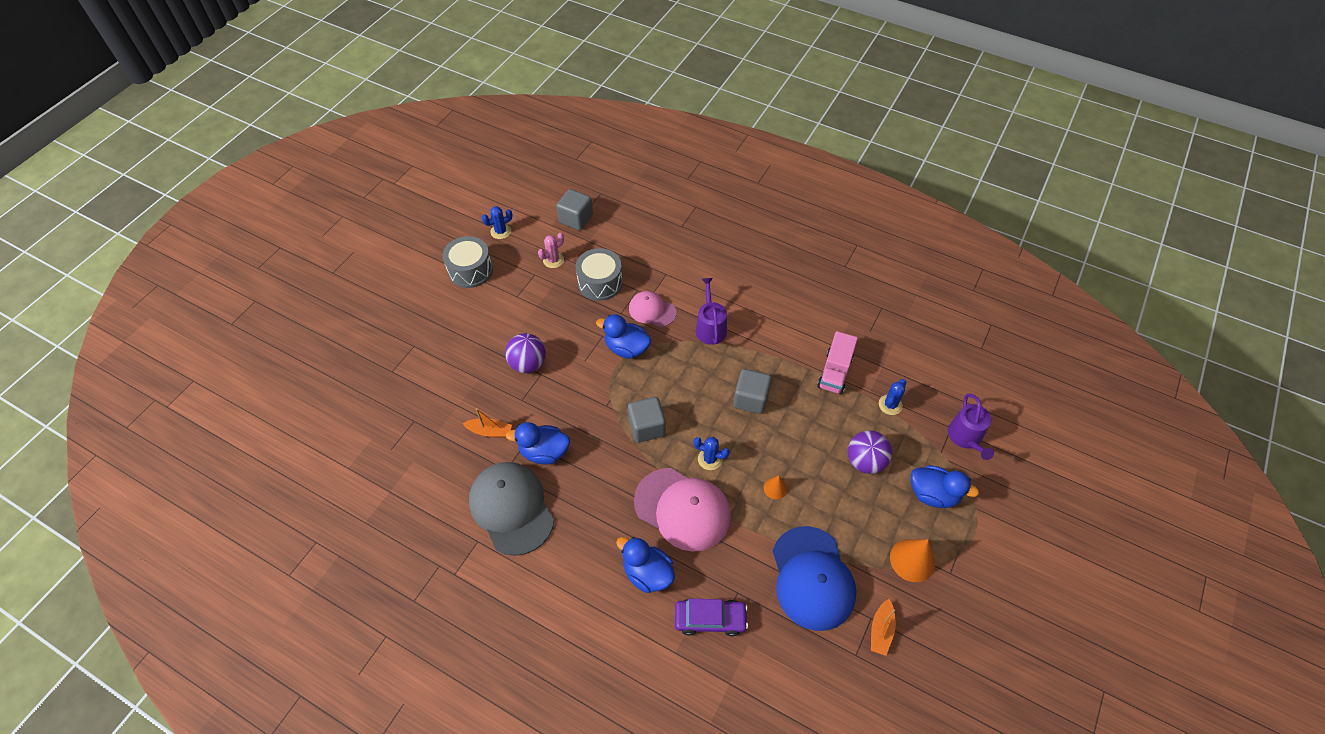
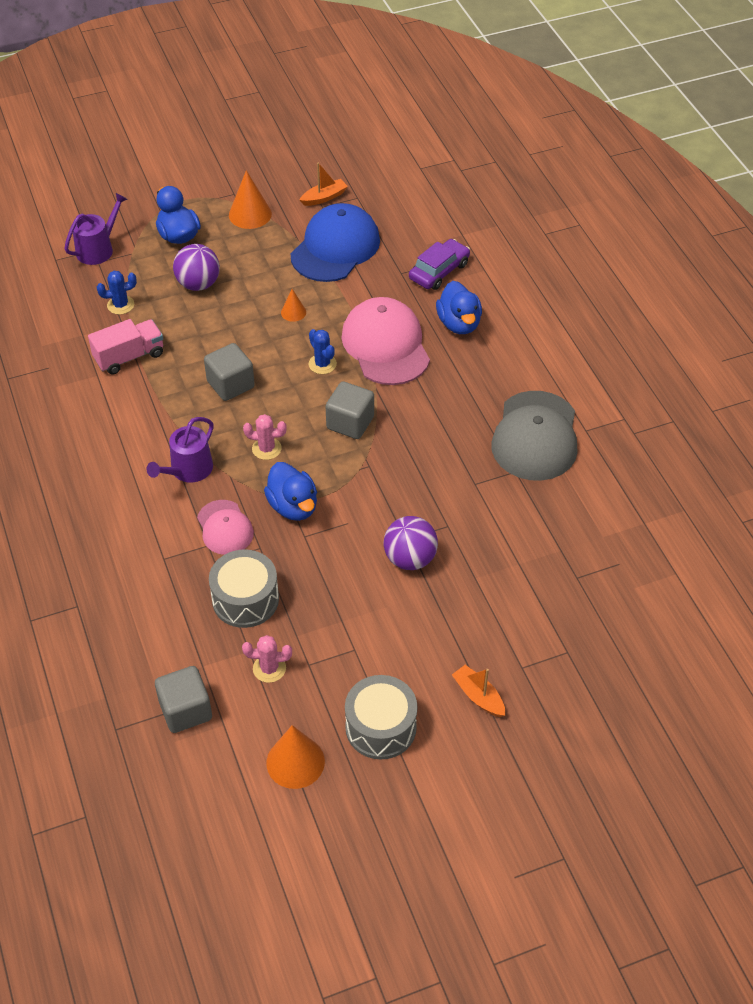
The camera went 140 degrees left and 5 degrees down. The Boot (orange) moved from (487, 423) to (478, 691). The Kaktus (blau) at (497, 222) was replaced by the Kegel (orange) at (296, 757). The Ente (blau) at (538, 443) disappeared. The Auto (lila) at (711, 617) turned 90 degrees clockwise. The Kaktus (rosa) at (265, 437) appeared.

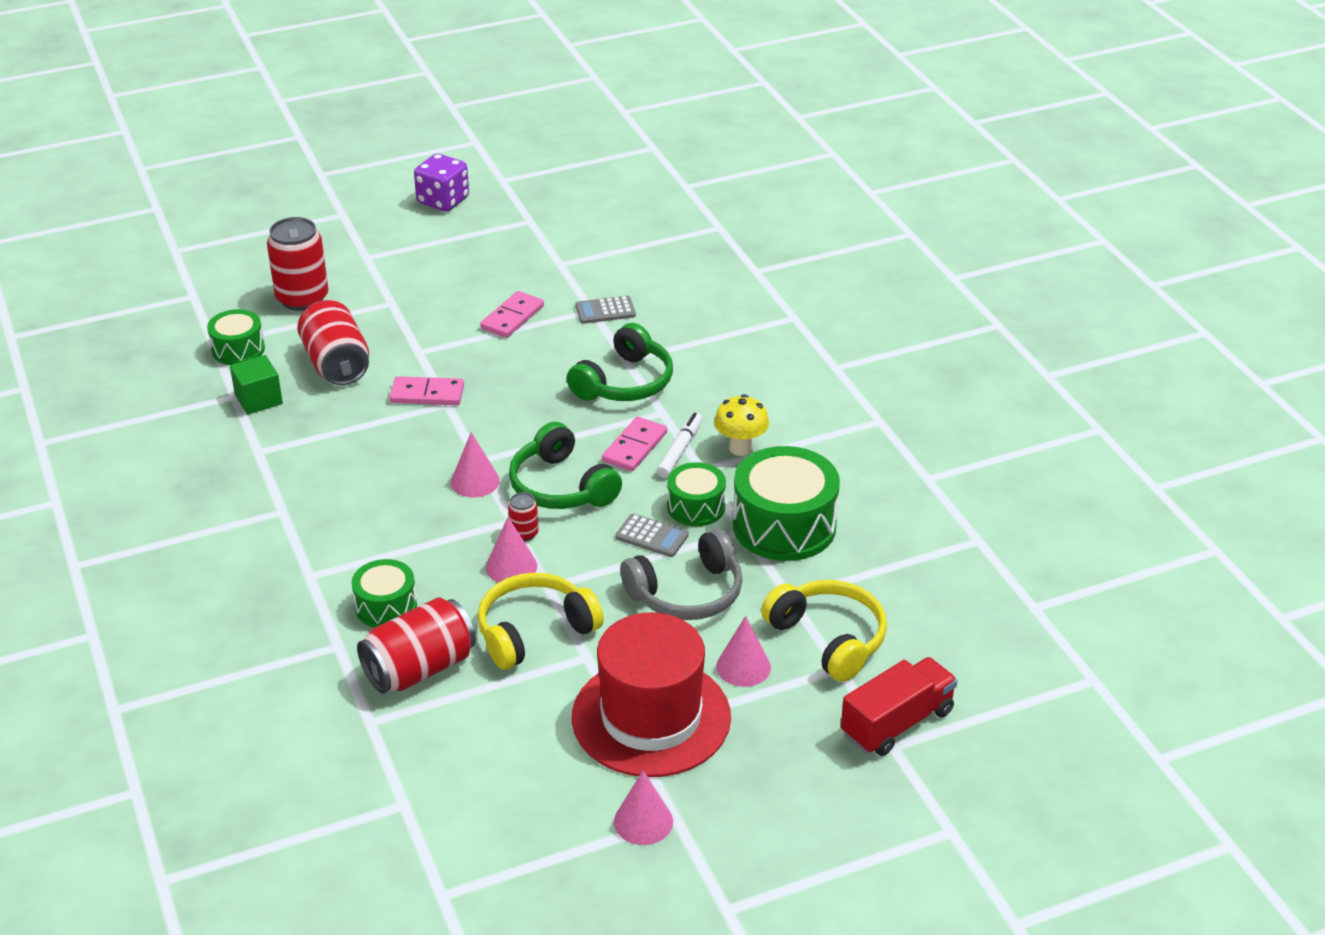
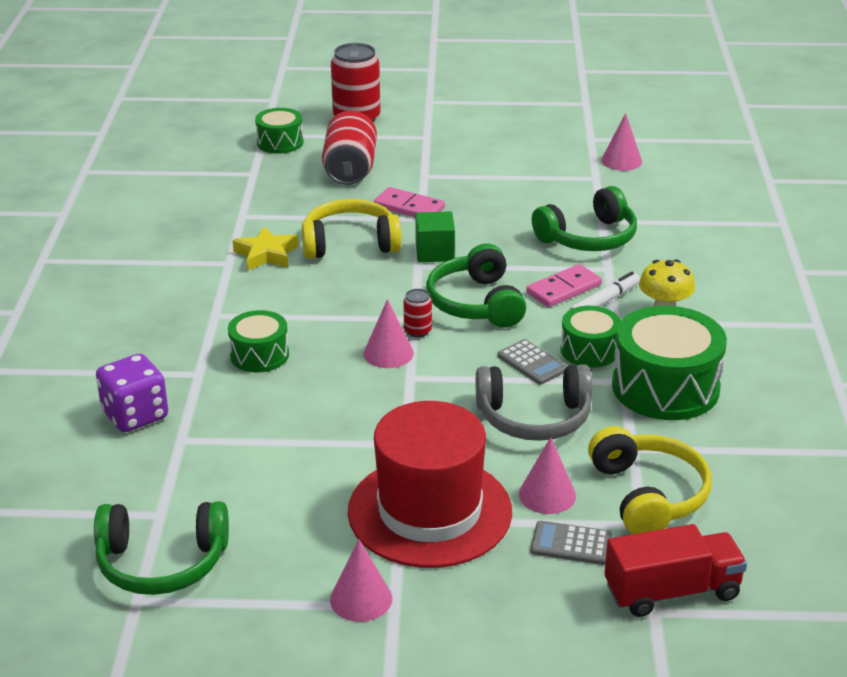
The camera went 25 degrees right and 5 degrees down. The Kubus (grün) moved from (256, 385) to (435, 236). The Dose (rot) at (416, 645) disappeared. The Spielwürfel (lila) moved from (441, 182) to (132, 393). The Kegel (rosa) moved from (475, 464) to (621, 142). The Kopfhörer (gelb) moved from (540, 621) to (352, 229). The Dominostein (rosa) at (512, 314) disappeared. The Taschenrechner (grau) moved from (605, 310) to (571, 543). The Kopfhörer (grün) at (161, 548) appeared. The Stern (gelb) at (265, 248) appeared.

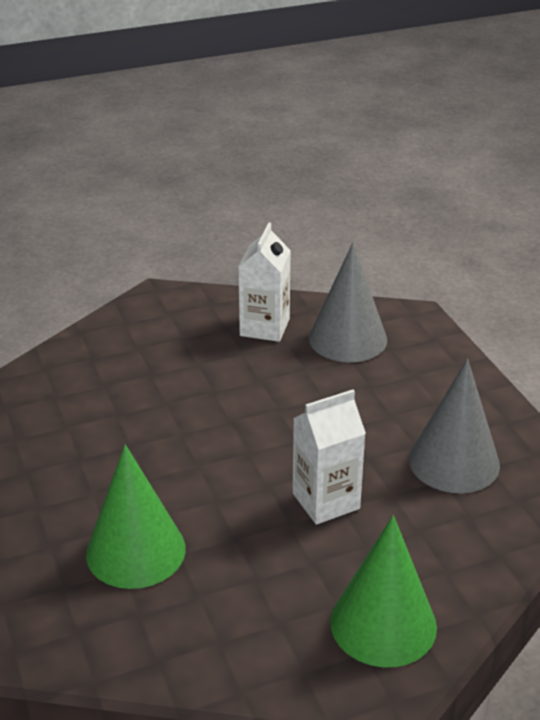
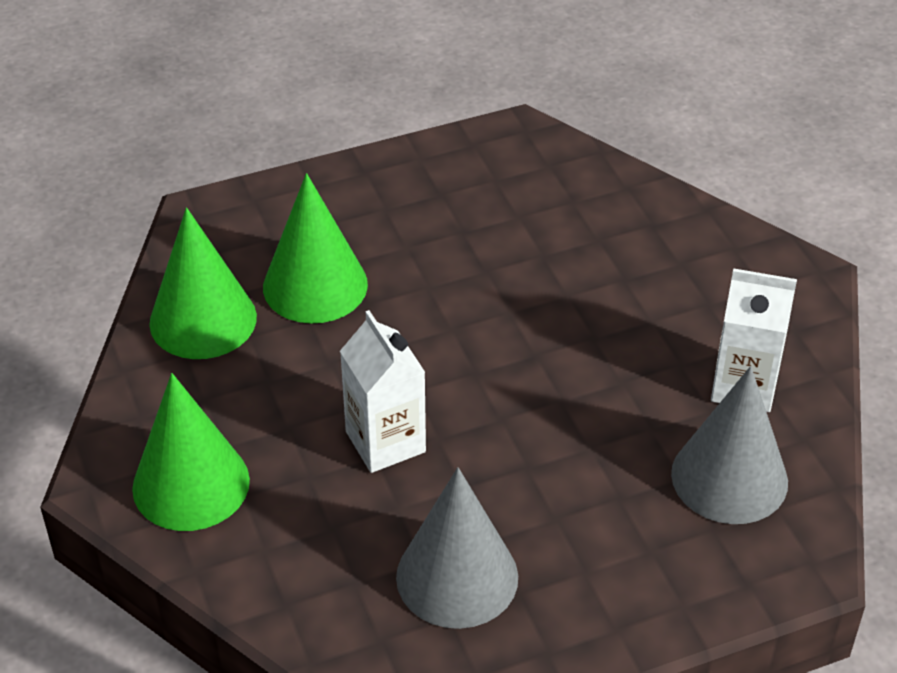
The camera went 90 degrees right and 10 degrees up. The Kegel (grün) at (203, 283) appeared.

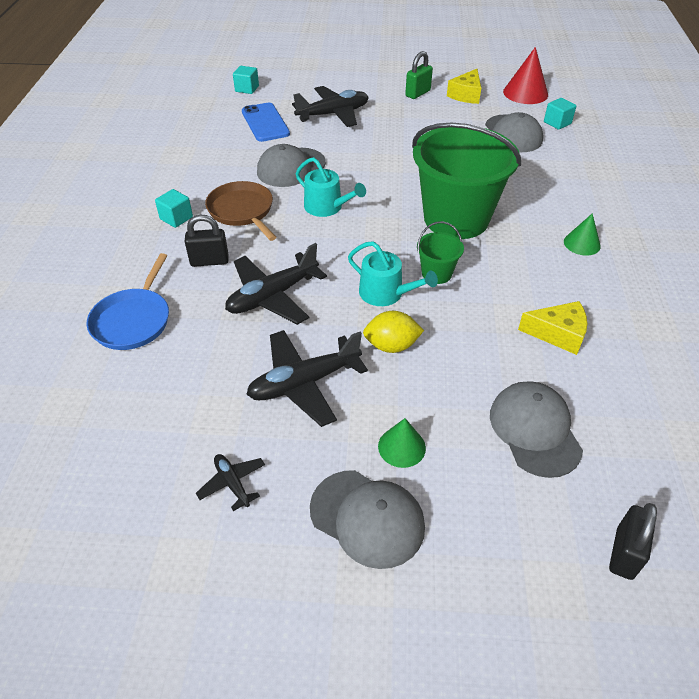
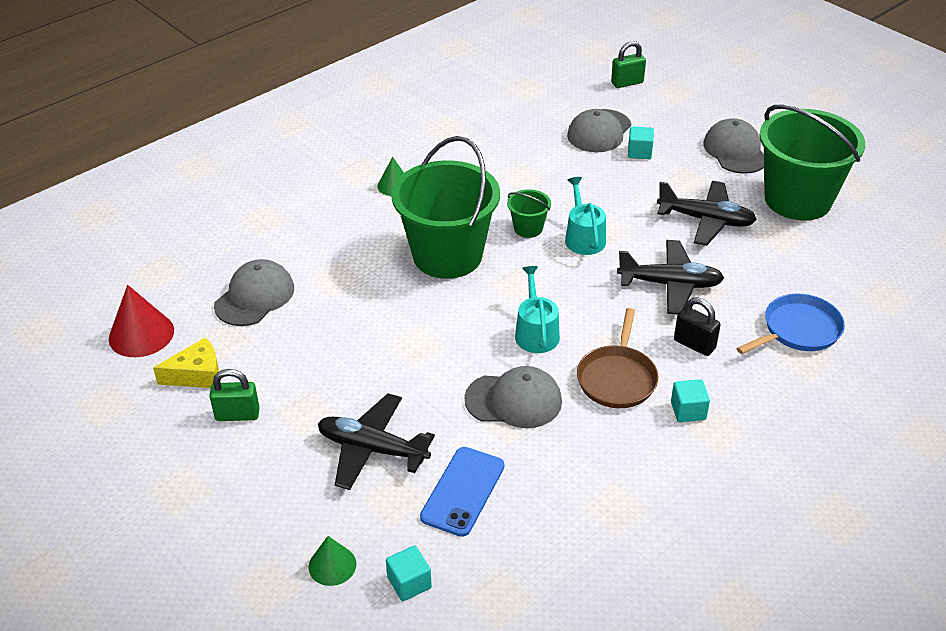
The camera went 135 degrees left and 5 degrees down. The Flugzeug (schwarz) at (230, 482) was replaced by the Eimer (grün) at (812, 162). The Zitrone (gelb) at (393, 332) disappeared. The Kegel (grün) moved from (402, 443) to (332, 561). The Käse (gelb) at (552, 328) disappeared. The Kubus (türkis) moved from (560, 114) to (641, 142). The Vorhängeschloss (schwarz) at (633, 541) became the Vorhängeschloss (grün) at (628, 64).

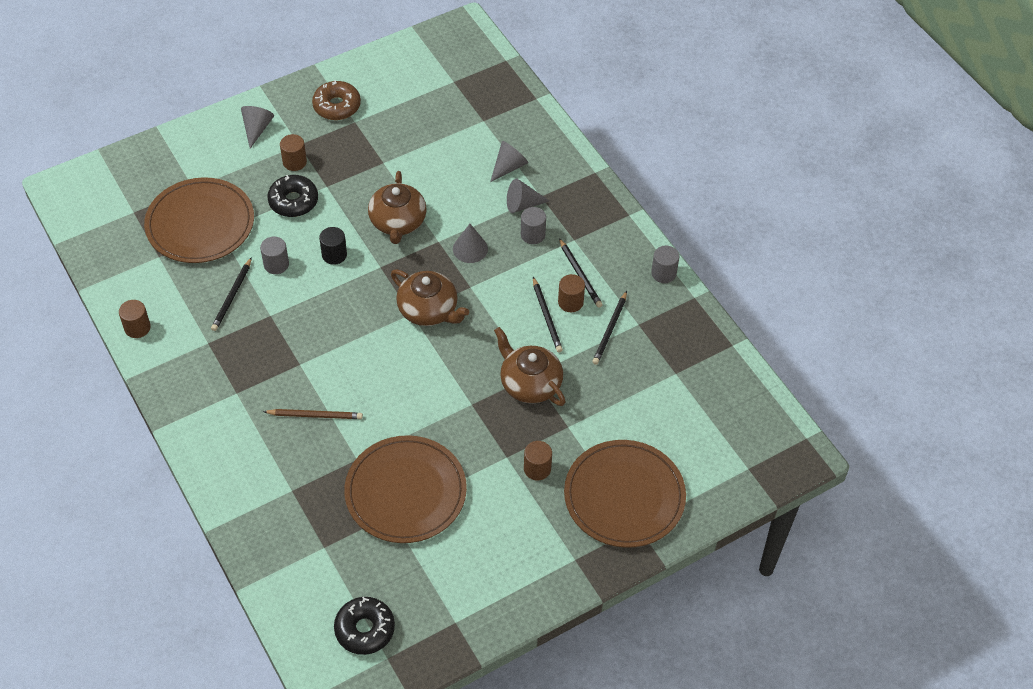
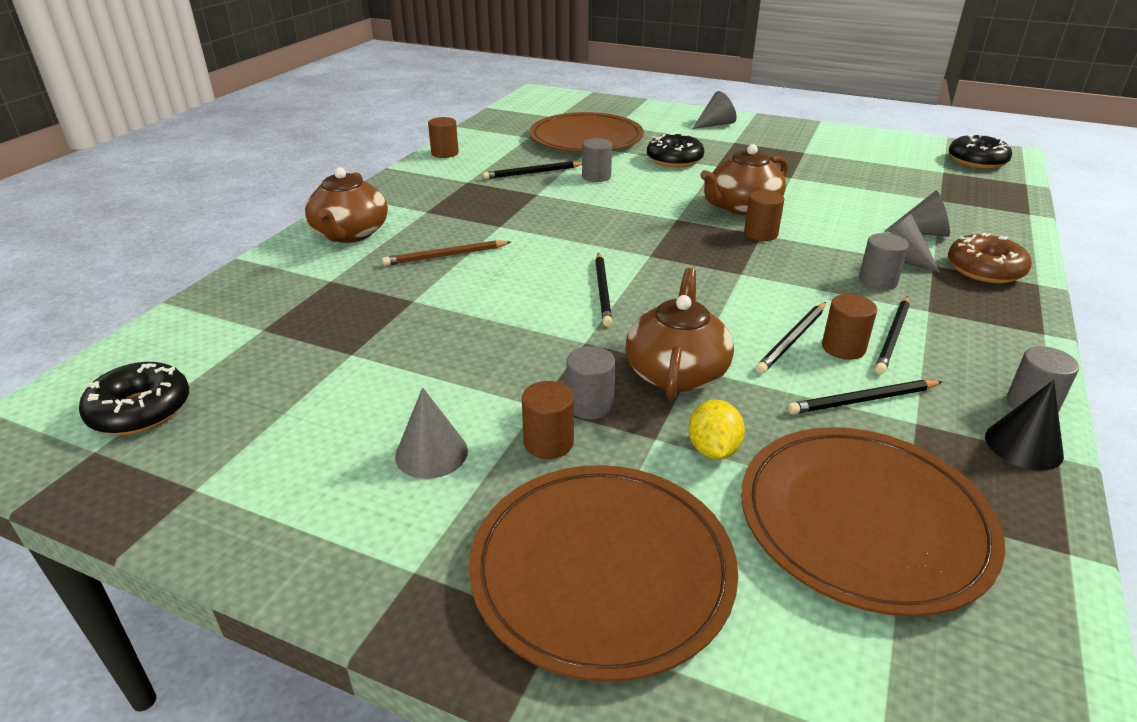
The camera went 55 degrees right and 20 degrees down. The Bleistift (braun) at (313, 414) turned 105 degrees clockwise. The Vollzylinder (braun) moved from (293, 152) to (764, 215). The Donut (braun) moved from (336, 100) to (990, 257). The Vollzylinder (schwarz) at (333, 246) disappeared. The Teller (braun) moved from (405, 489) to (873, 521). The Teekanne (braun) moved from (430, 297) to (346, 205). The Kegel (grau) moved from (470, 243) to (431, 433). The Vollzylinder (grau) at (591, 382) appeared. The Bleistift (schwarz) at (603, 289) appeared. The Zitrone (gelb) at (716, 429) appeared. The Donut (schwarz) at (980, 151) appeared. The Kegel (schwarz) at (1024, 425) appeared.

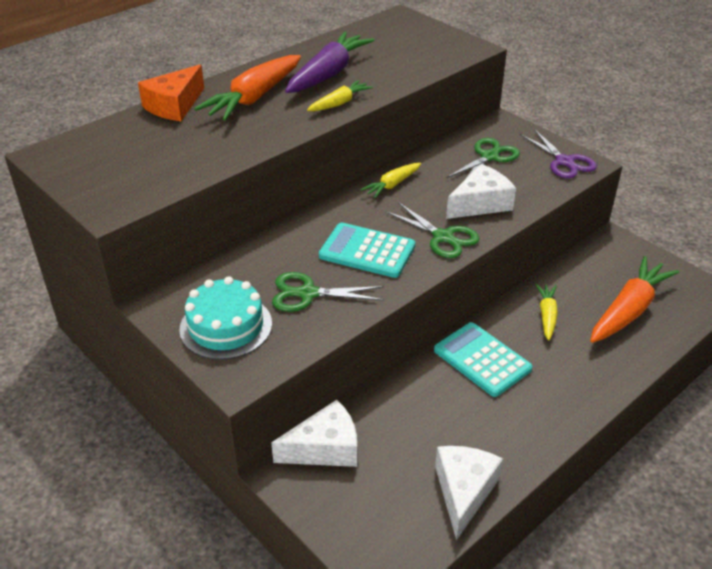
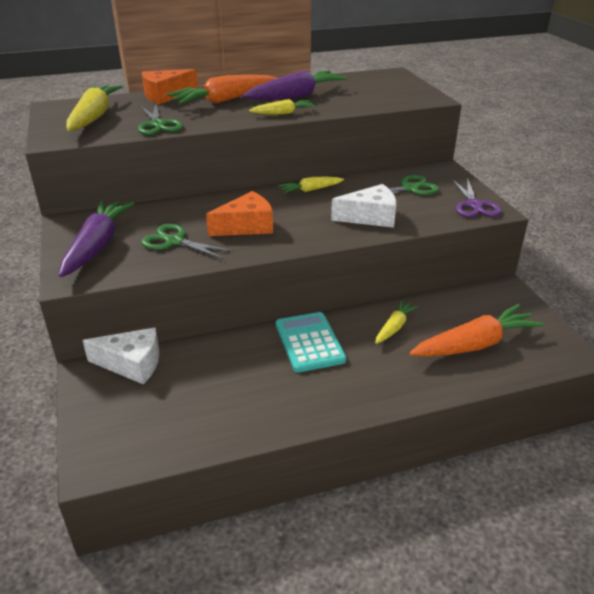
The camera went 25 degrees right and 5 degrees down. The Kuchen (türkis) at (225, 318) was replaced by the Karotte (lila) at (97, 238). The Taschenrechner (türkis) at (367, 250) was replaced by the Käse (orange) at (239, 213). The Schere (grün) moved from (432, 230) to (160, 119). The Käse (weiß) at (469, 493) disappeared. The Karotte (gelb) at (94, 108) appeared.

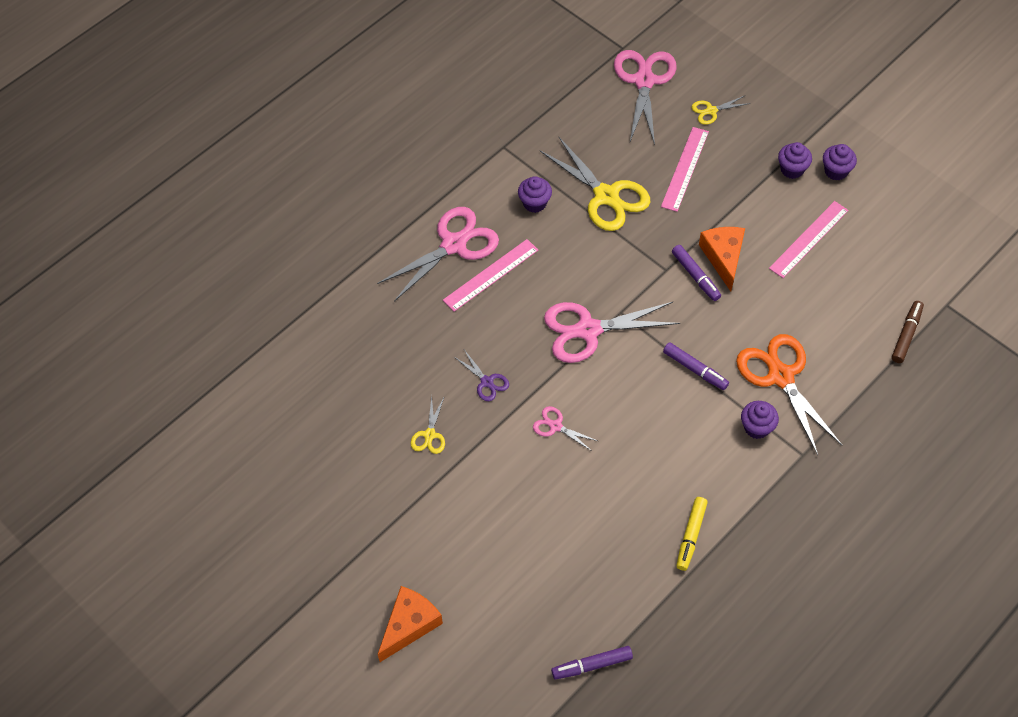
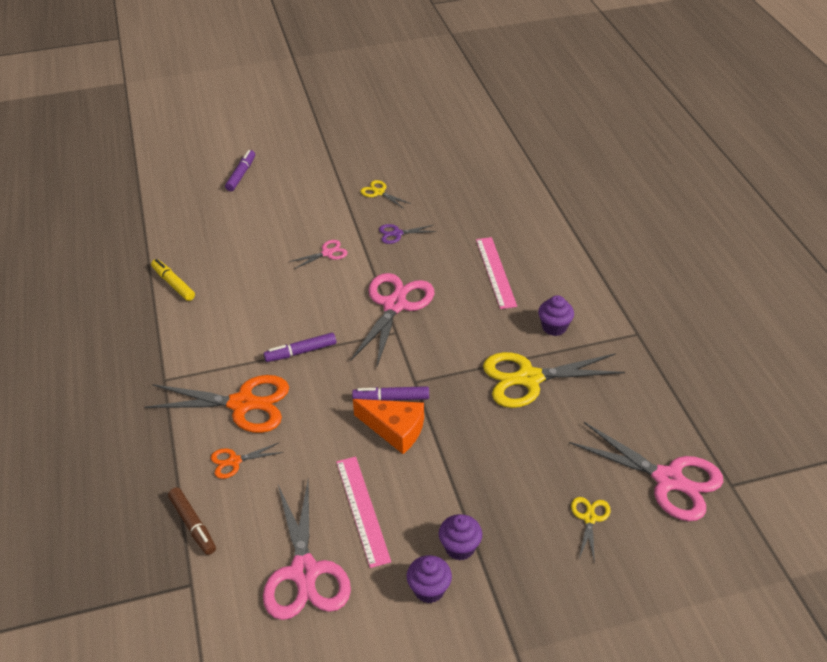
The camera went 120 degrees right and 15 degrees down. The Schere (rosa) moved from (438, 254) to (307, 550). The Käse (orange) at (410, 624) disappeared. The Filzstift (lila) moved from (592, 663) to (240, 170). The Lineal (rosa) at (685, 169) disappeared. The Muffin (lila) at (760, 420) disappeared. The Schere (orange) at (247, 460) appeared.

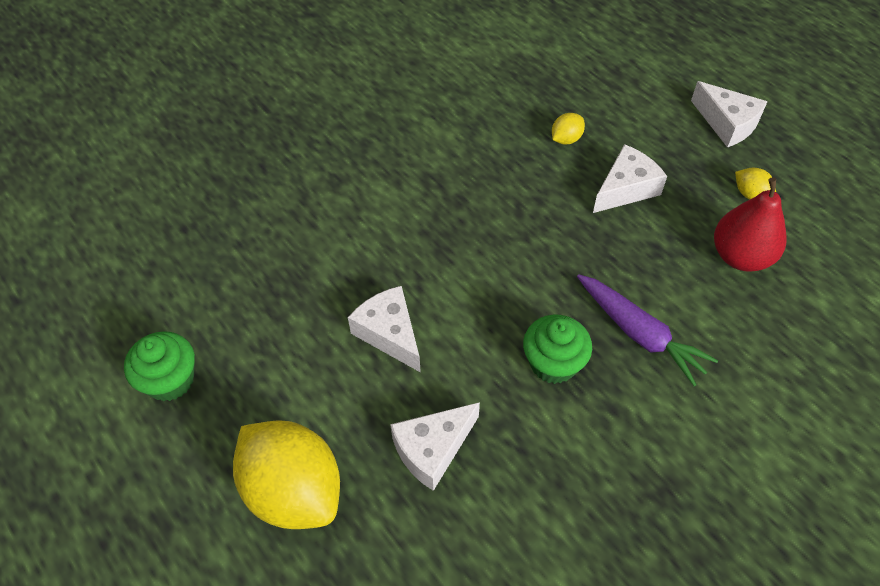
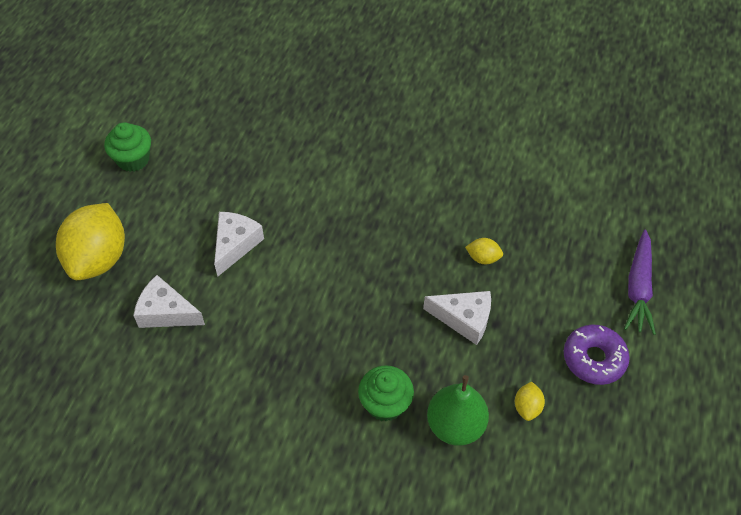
The camera went 55 degrees right and 0 degrees up. The Muffin (grün) moved from (557, 349) to (386, 393). The Karotte (lila) moved from (647, 330) to (640, 282). The Käse (weiß) at (729, 114) was replaced by the Donut (lila) at (597, 355). The Birne (rot) at (750, 225) became the Birne (grün) at (458, 410).

